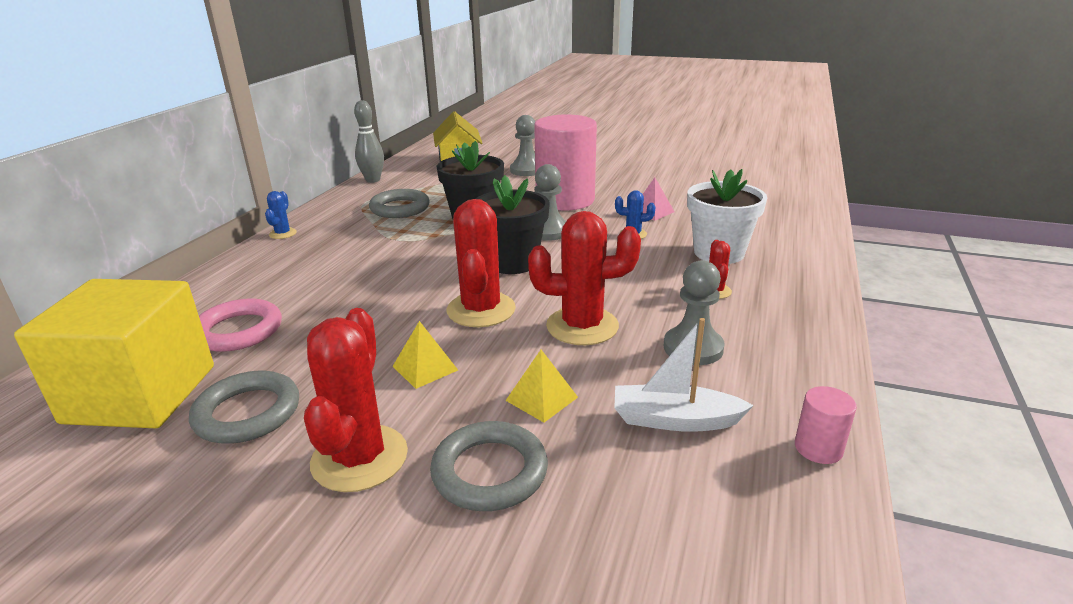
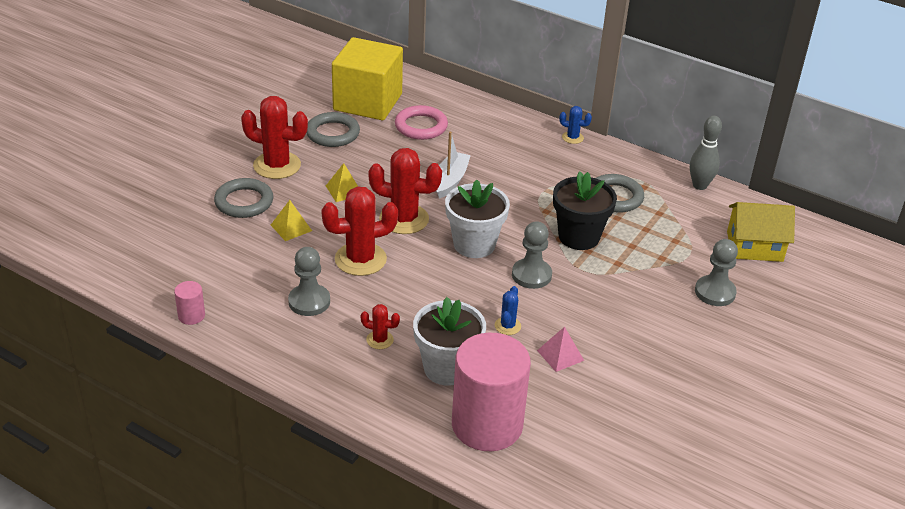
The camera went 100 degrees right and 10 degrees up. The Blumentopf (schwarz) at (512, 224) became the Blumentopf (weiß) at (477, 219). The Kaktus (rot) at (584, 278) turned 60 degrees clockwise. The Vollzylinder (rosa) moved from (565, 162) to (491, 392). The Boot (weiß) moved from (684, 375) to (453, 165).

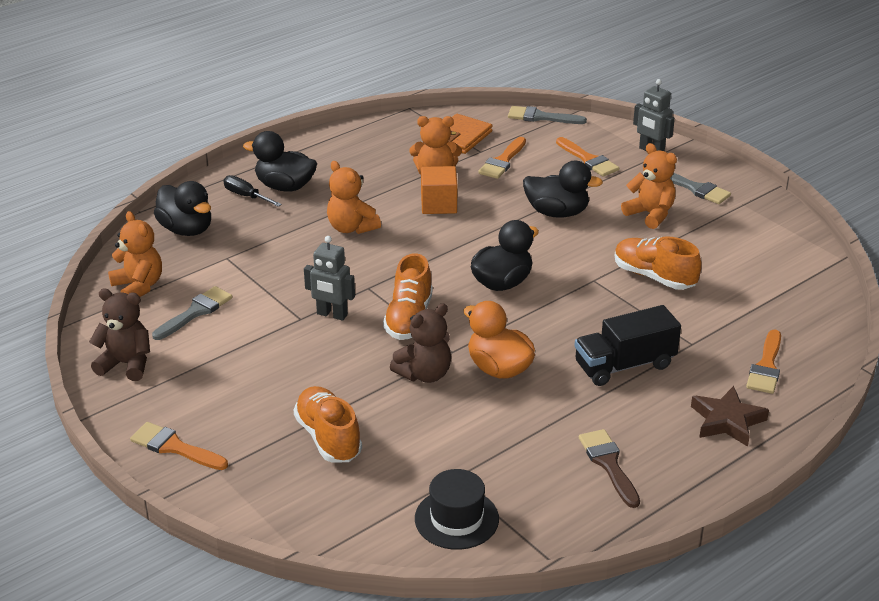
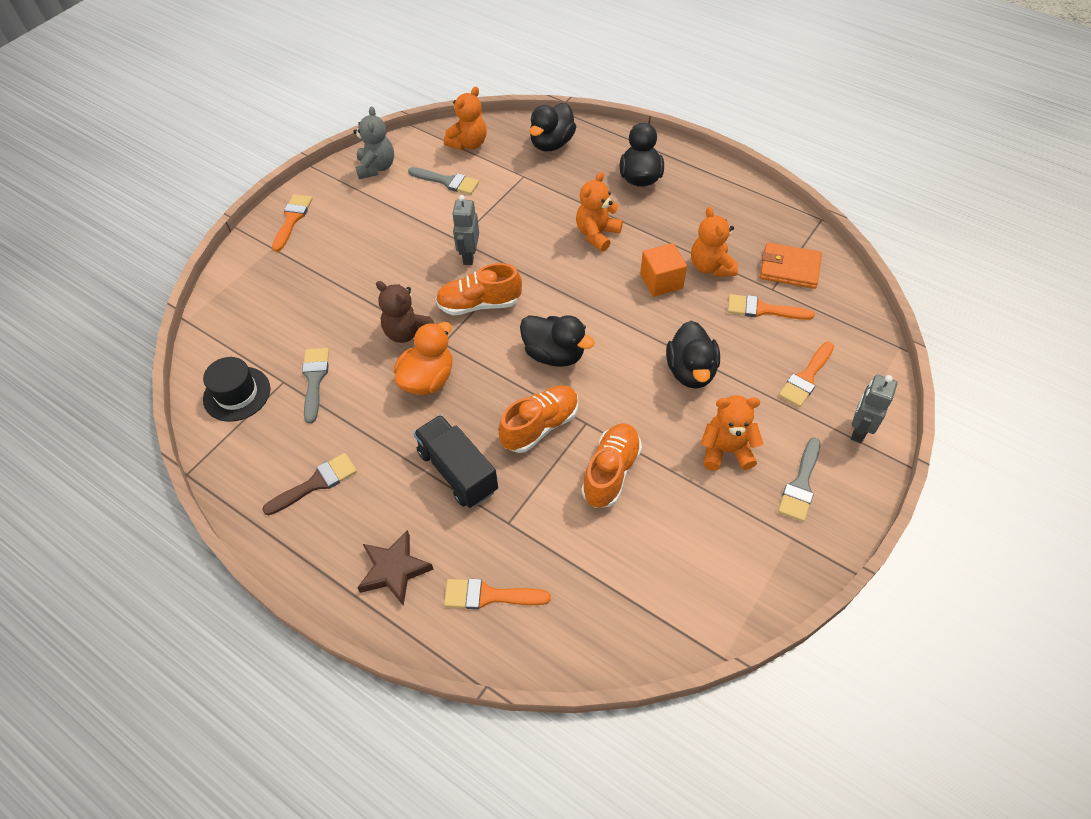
The camera went 75 degrees right and 20 degrees up. The Teddybär (braun) at (119, 335) became the Teddybär (grau) at (373, 143). The Schraubenzieher (schwarz) at (252, 191) disappeared. The Schuh (orange) moved from (328, 424) to (538, 419). The Pinsel (grau) moved from (547, 115) to (315, 386). The Teddybär (orange) at (649, 186) turned 120 degrees counterclockwise.

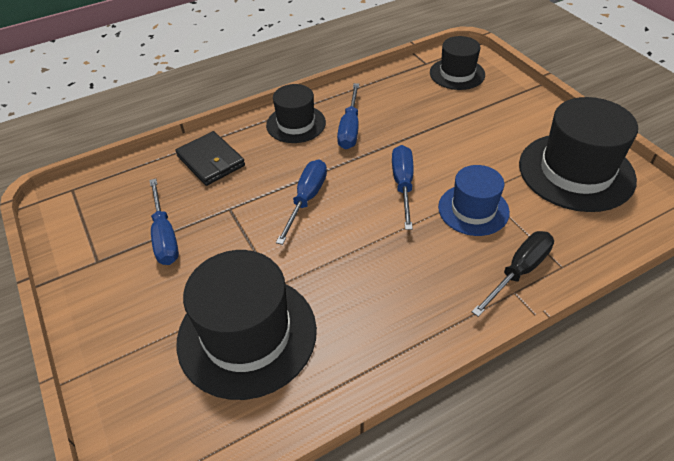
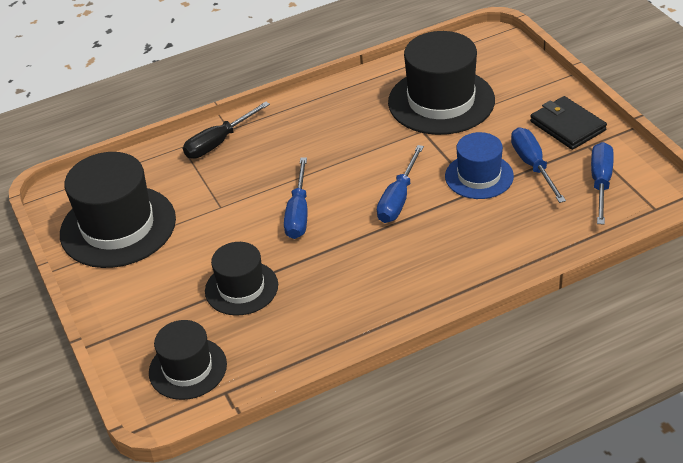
The camera went 175 degrees left and 5 degrees down. The Geldbörse (schwarz) moved from (210, 158) to (568, 123). The Hut (schwarz) moved from (296, 113) to (241, 278). The Schraubenzieher (blau) moved from (348, 116) to (602, 183). The Hut (blau) moved from (474, 200) to (479, 165).

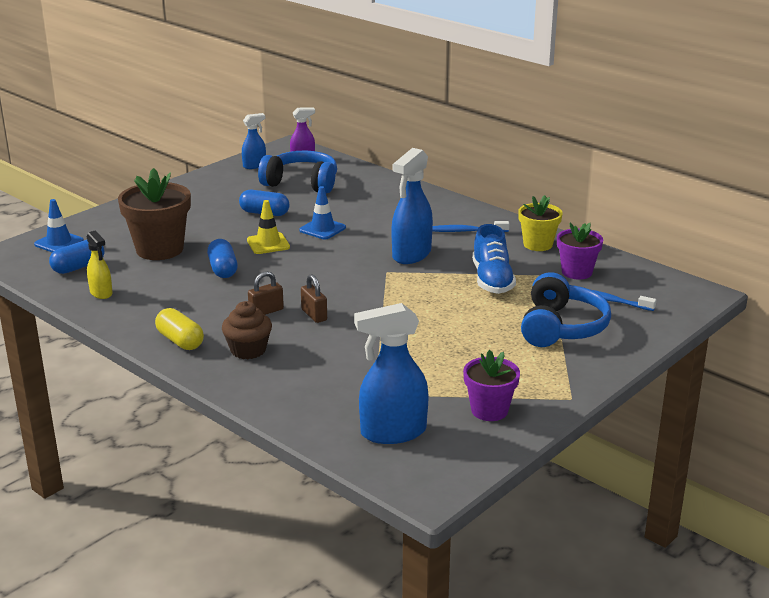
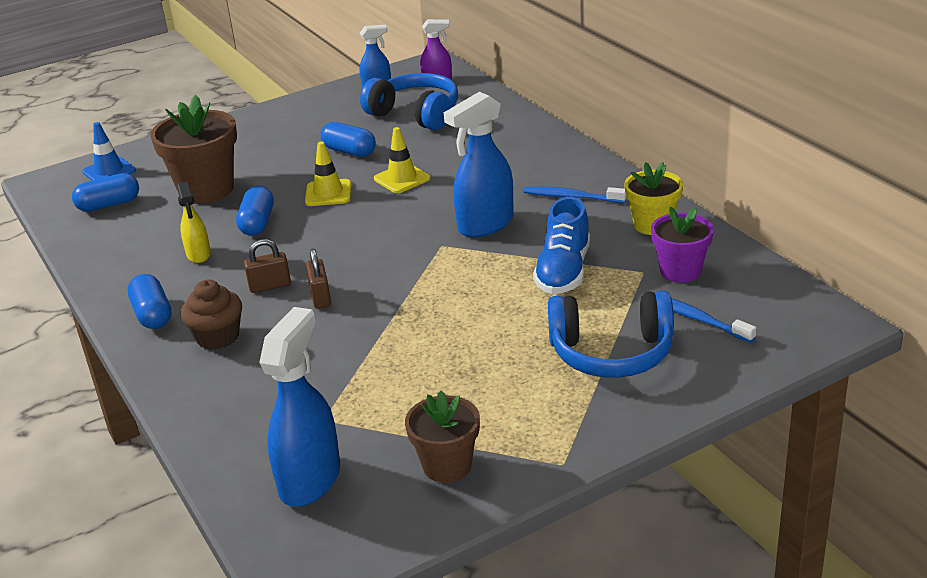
The camera went 20 degrees right and 5 degrees up. The Sprühflasche (gelb) moved from (100, 264) to (194, 222). The Kapsel (gelb) at (179, 329) became the Kapsel (blau) at (149, 301). The Leitkegel (blau) at (322, 212) became the Leitkegel (gelb) at (402, 160). The Sprühflasche (blau) at (391, 373) turned 105 degrees clockwise. The Blumentopf (lila) at (491, 385) became the Blumentopf (braun) at (442, 437). The Kopfhörer (blau) at (566, 309) turned 60 degrees clockwise.

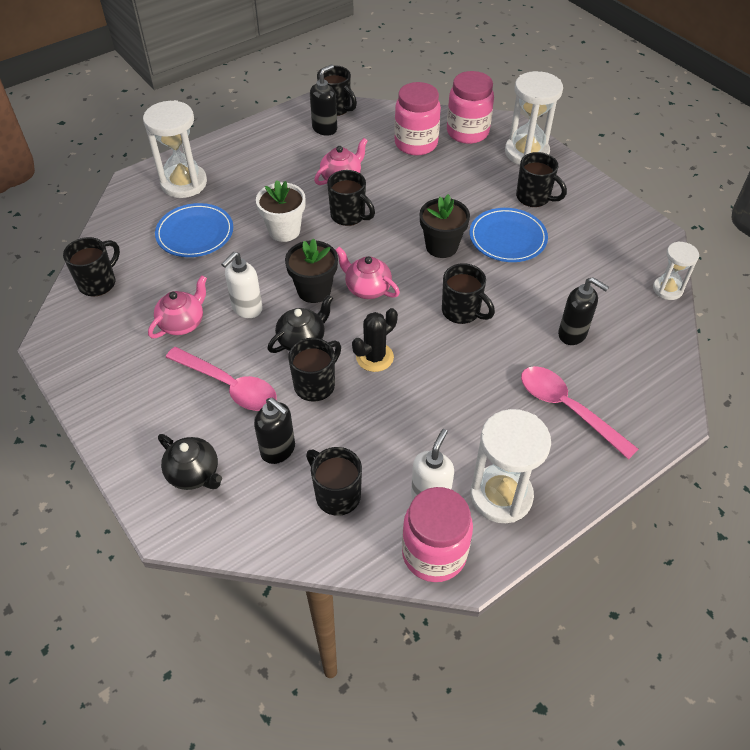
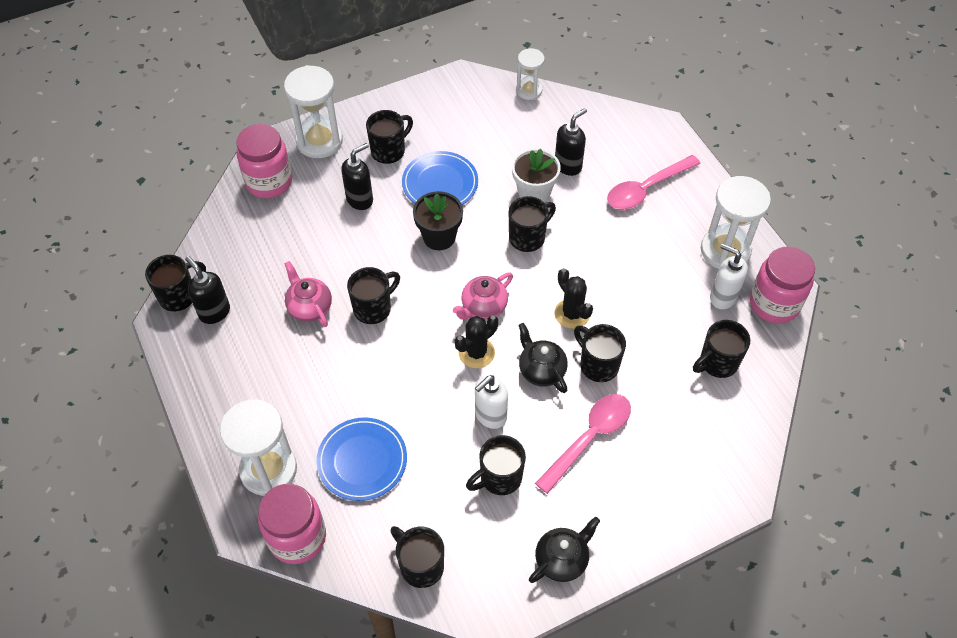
The camera went 80 degrees left and 5 degrees up. The Teekanne (rosa) at (177, 306) was replaced by the Tasse (schwarz) at (496, 465). The Teekanne (schwarz) moved from (190, 462) to (564, 550). The Seifenspender (weiß) at (241, 285) turned 90 degrees clockwise. The Seifenspender (schwarz) moved from (274, 431) to (357, 176). The Blumentopf (weiß) moved from (280, 211) to (536, 175). The Blumentopf (schwarz) at (311, 270) was replaced by the Kaktus (schwarz) at (476, 341). The Einmachglas (rosa) moved from (417, 119) to (292, 524).

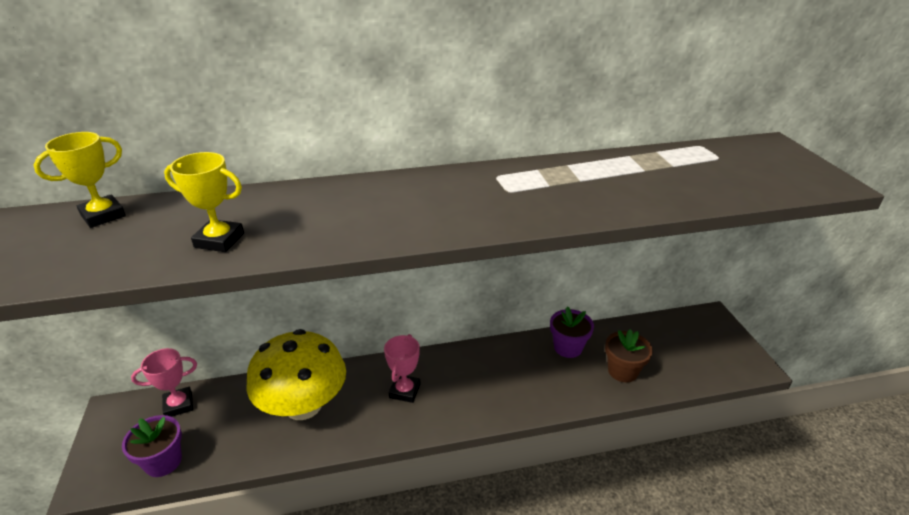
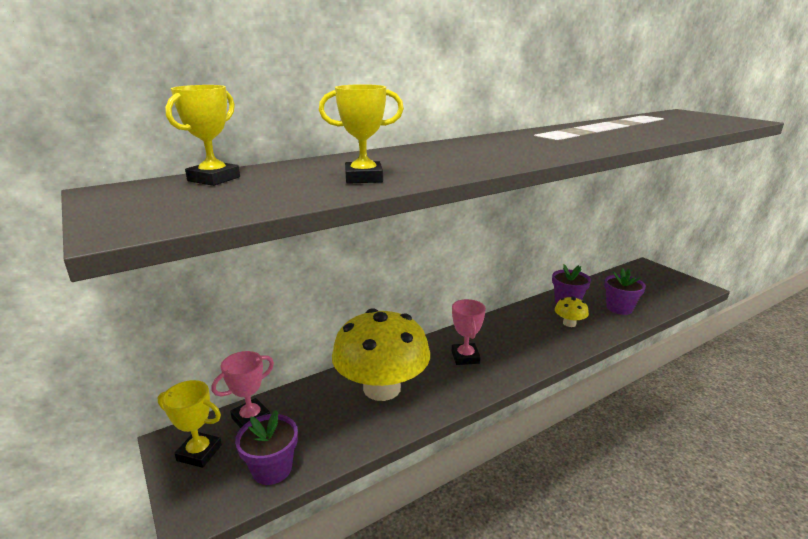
The camera went 20 degrees left and 10 degrees down. The Blumentopf (braun) at (629, 355) became the Blumentopf (lila) at (625, 291). The Pokal (gelb) at (190, 424) appeared. The Pilz (gelb) at (572, 311) appeared.

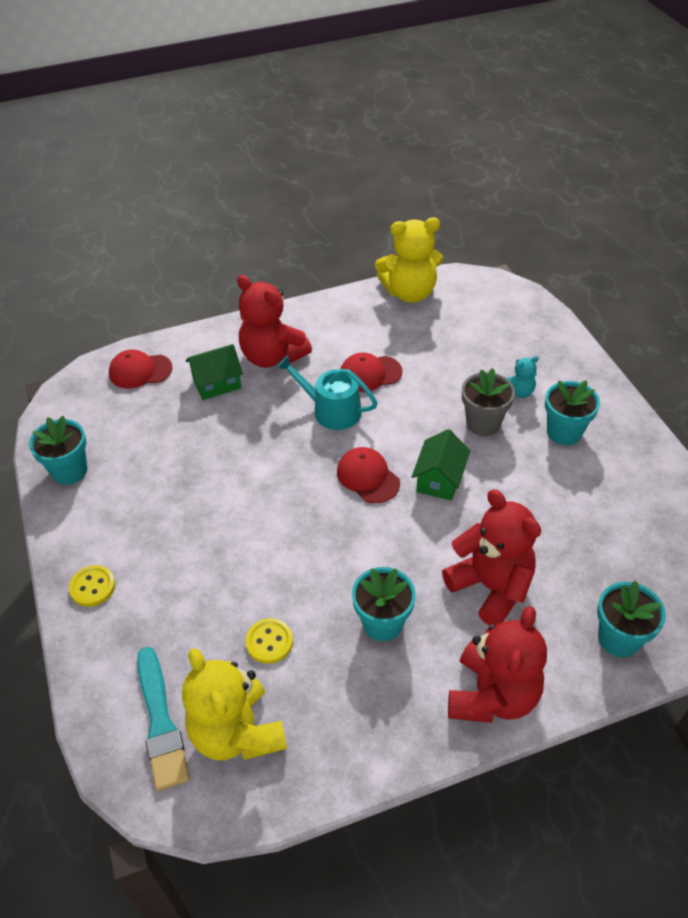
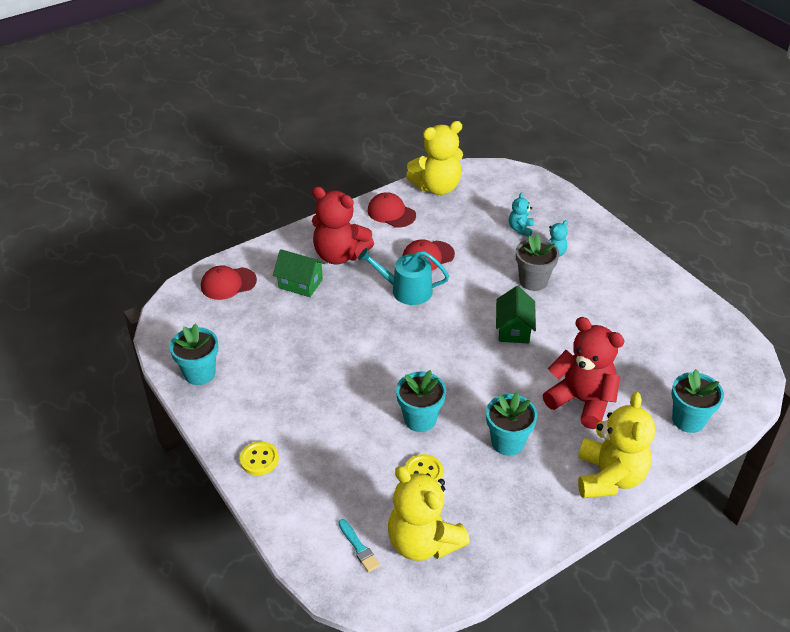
The camera went 15 degrees left and 5 degrees down. The Pinsel (türkis) at (163, 719) changed to 0.53 times the size. The Haus (grün) at (214, 372) turned 60 degrees clockwise. The Kappe (rot) moved from (368, 475) to (392, 210). The Teddybär (rot) at (497, 664) became the Teddybär (gelb) at (616, 445). The Blumentopf (türkis) moved from (572, 413) to (421, 401). The Teddybär (türkis) at (521, 214) appeared.

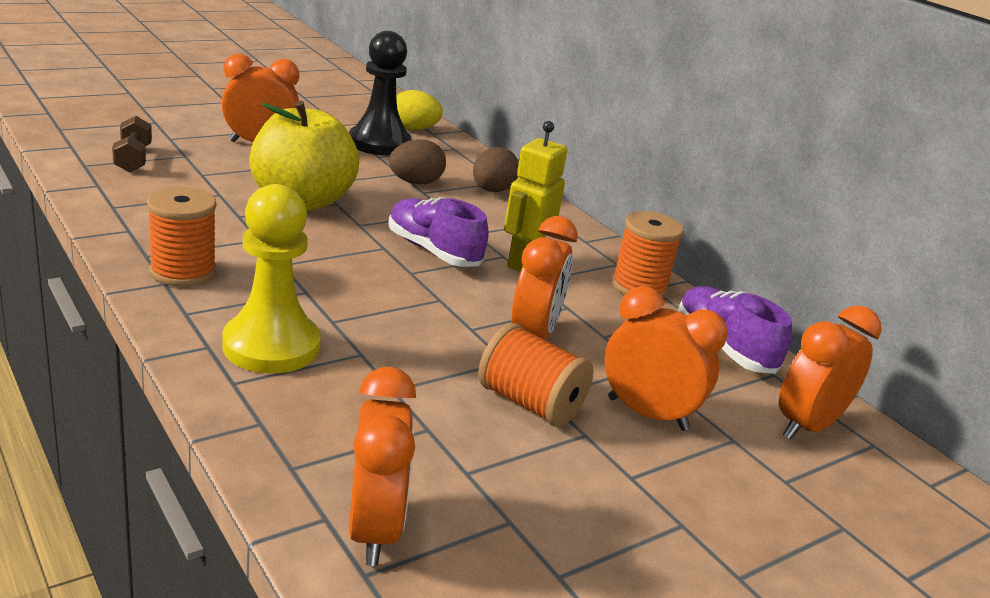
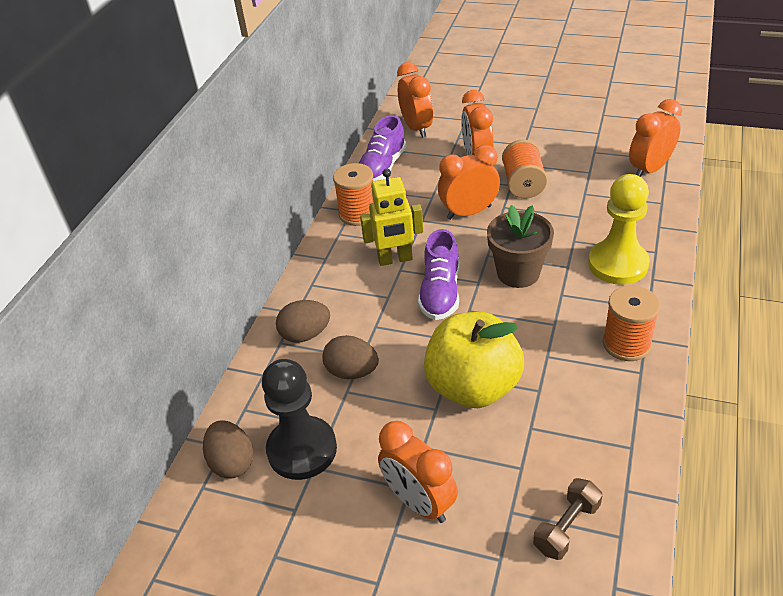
The camera went 120 degrees left and 15 degrees up. The Ei (gelb) at (419, 110) became the Ei (braun) at (228, 449). The Wecker (orange) at (830, 373) turned 120 degrees counterclockwise. The Blumentopf (braun) at (520, 246) appeared.

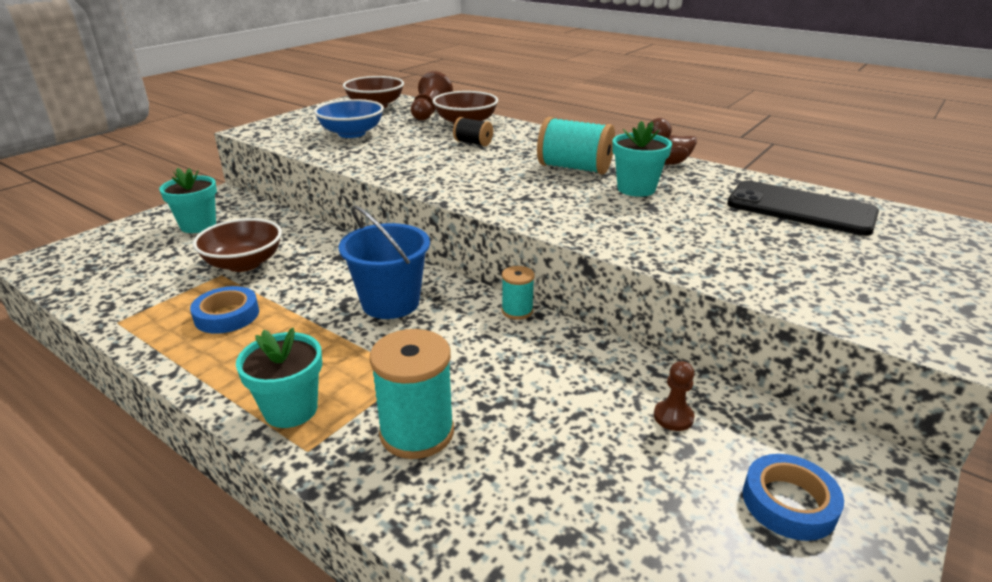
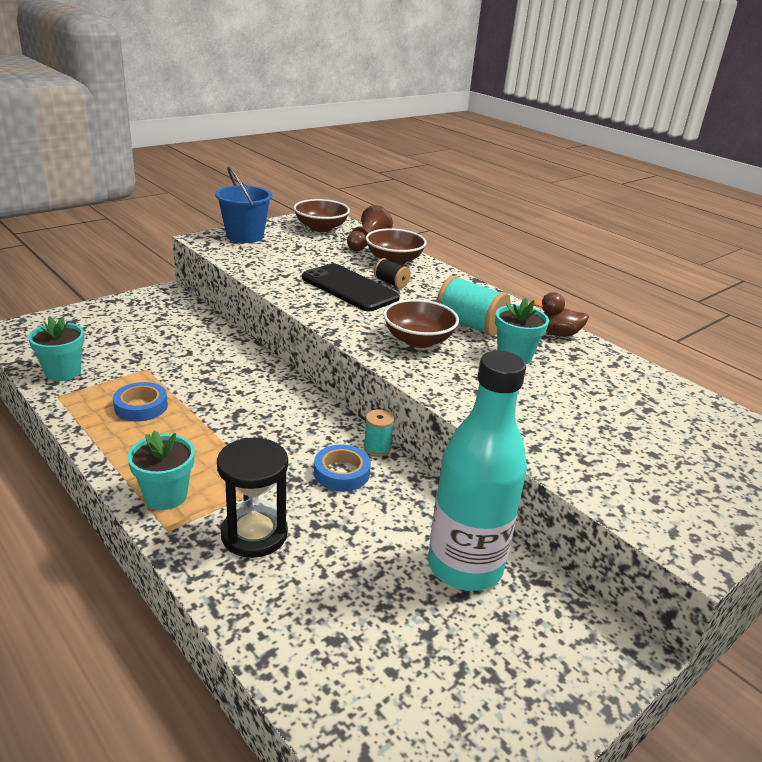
The camera went 10 degrees right and 0 degrees up. The Blumentopf (türkis) moved from (188, 200) to (56, 348). The Schüssel (braun) moved from (237, 245) to (421, 323). The Schüssel (blau) at (349, 118) disappeared. The Eimer (blau) moved from (384, 262) to (243, 205). The Garnrolle (türkis) at (411, 394) was replaced by the Sanduhr (schwarz) at (252, 498). The Bauer (braun) at (674, 396) was replaced by the Flasche (türkis) at (477, 471). The Handy (schwarz) moved from (803, 208) to (351, 287). The Klebeband (blau) moved from (793, 497) to (342, 468).

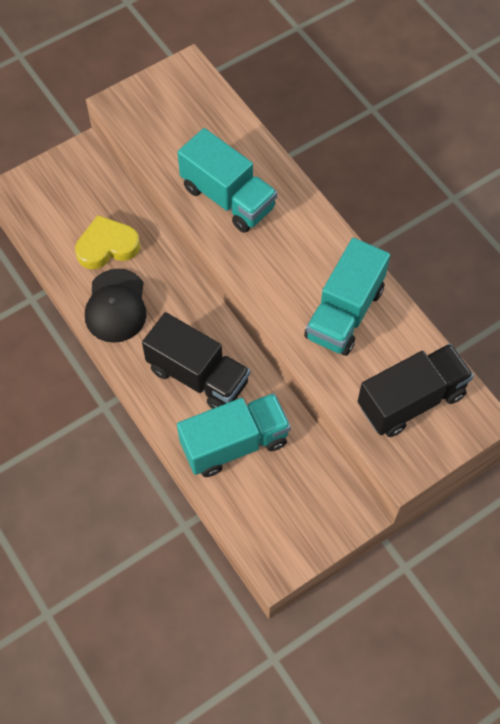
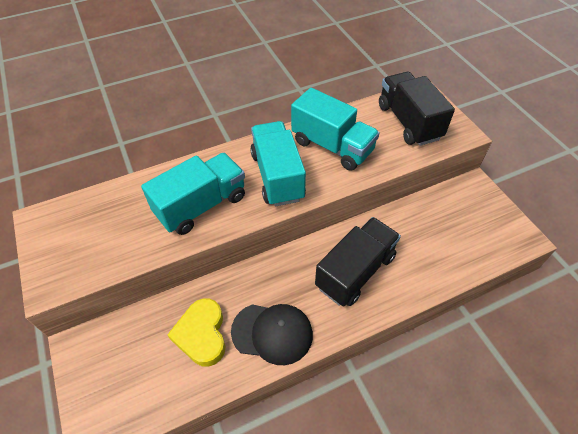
The camera went 80 degrees left and 10 degrees down. The Lastwagen (türkis) moved from (234, 435) to (278, 164).

